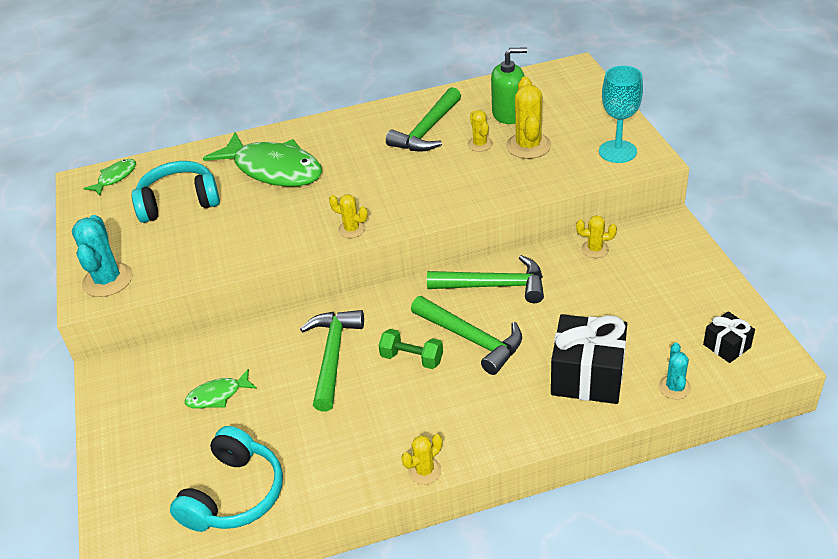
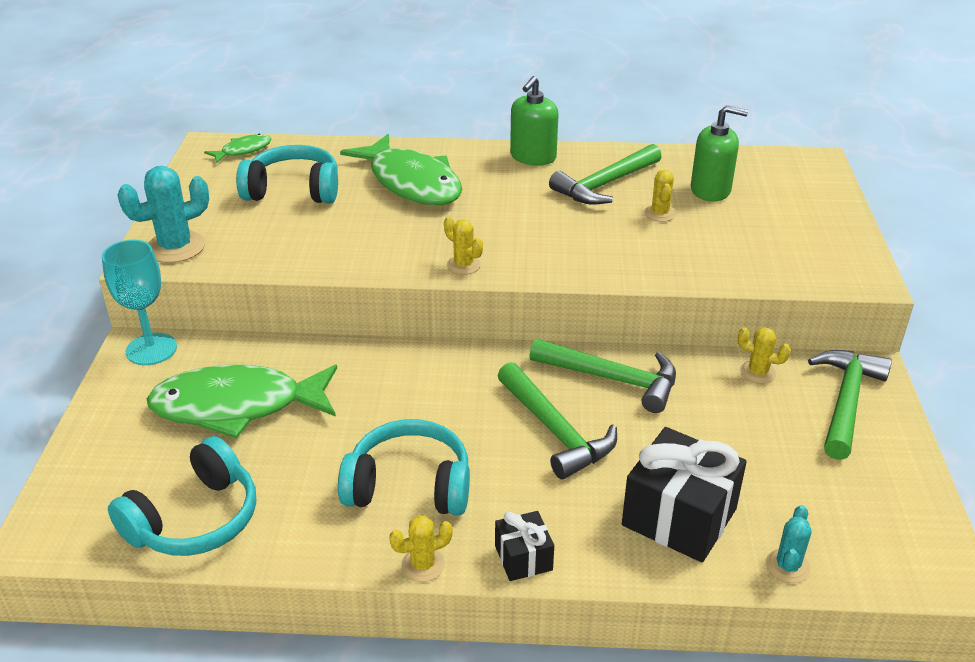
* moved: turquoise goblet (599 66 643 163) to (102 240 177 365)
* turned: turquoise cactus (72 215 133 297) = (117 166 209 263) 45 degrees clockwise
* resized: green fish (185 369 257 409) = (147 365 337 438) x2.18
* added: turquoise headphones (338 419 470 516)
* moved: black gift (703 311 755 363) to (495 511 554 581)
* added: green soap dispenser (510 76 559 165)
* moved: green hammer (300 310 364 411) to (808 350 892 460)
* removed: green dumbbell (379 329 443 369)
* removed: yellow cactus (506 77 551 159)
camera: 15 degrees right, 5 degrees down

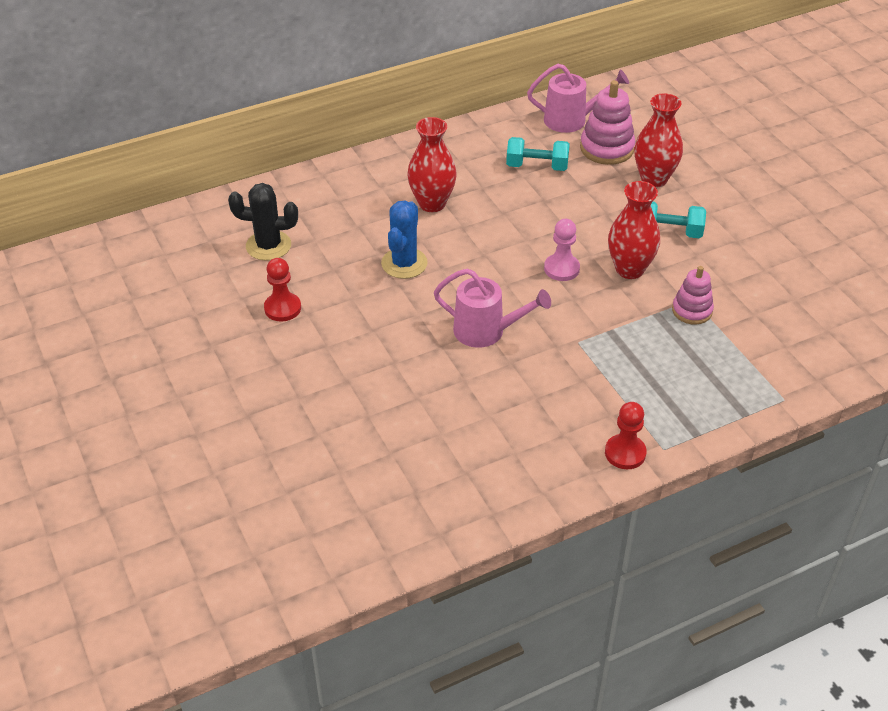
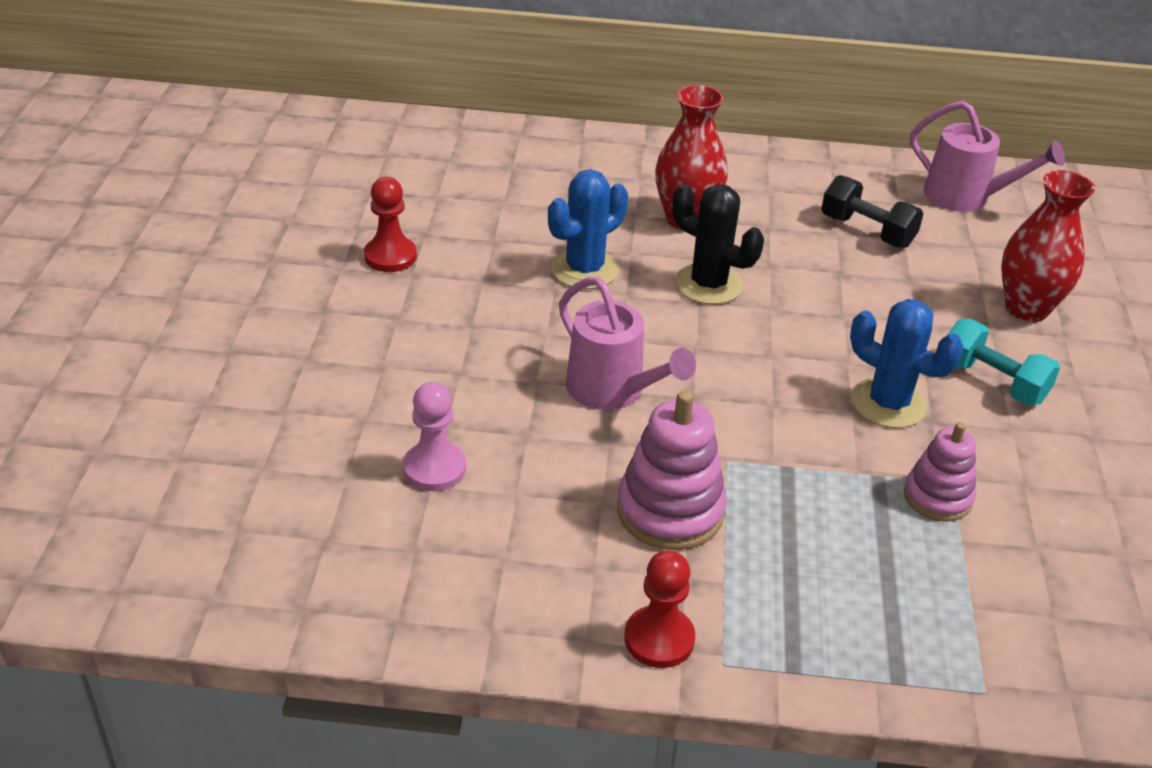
* moved: pink pawn (544 219 580 281) to (403 382 466 491)
* moved: pink stacking toy (580 80 635 165) to (617 390 727 550)
* moved: black cactus (228 183 298 261) to (672 184 764 304)
* recoloured: turquoise dumbbell (506 137 570 171) to black dumbbell (821 175 924 248)
* replaced: red vase (608 181 660 279) to blue cactus (850 299 964 428)
camera: 30 degrees right, 5 degrees down

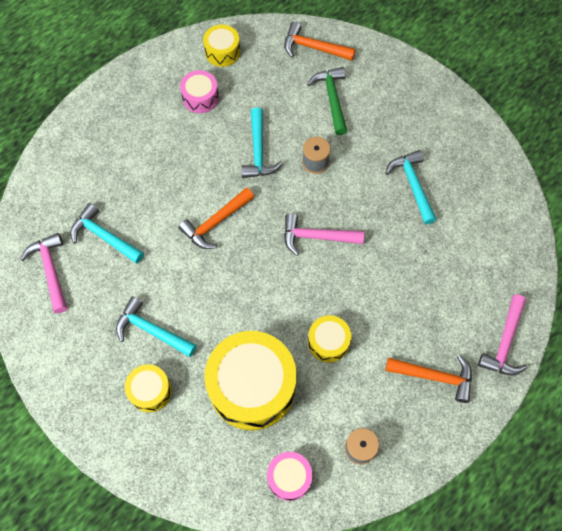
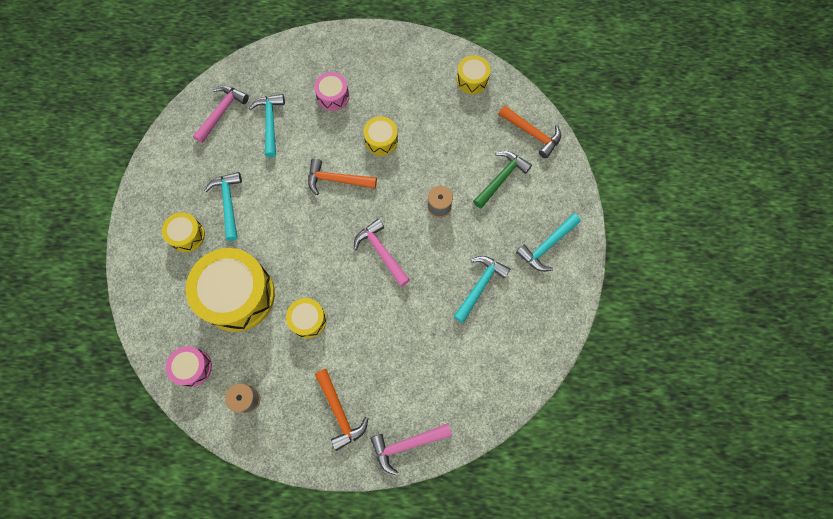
* moved: pink drum (180 70 219 113) to (314 72 349 111)
* added: yellow drum (363 116 398 156)
* turned: orange hammer (284 22 356 61) = (499 105 561 158) 150 degrees clockwise
* moved: turquoise hammer (241 108 283 178) to (516 213 581 272)
camera: 50 degrees right, 5 degrees up

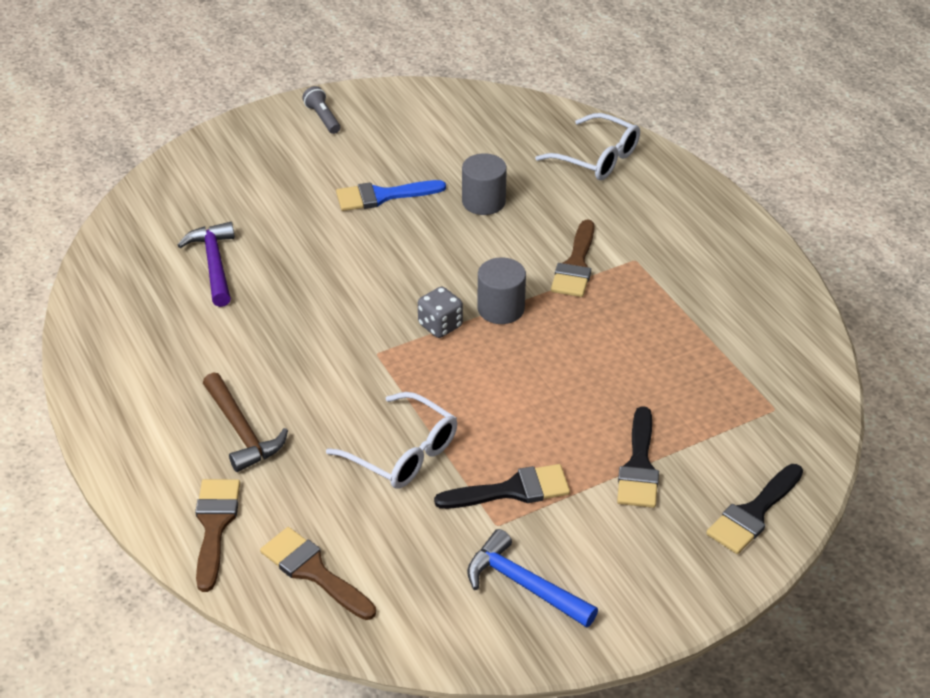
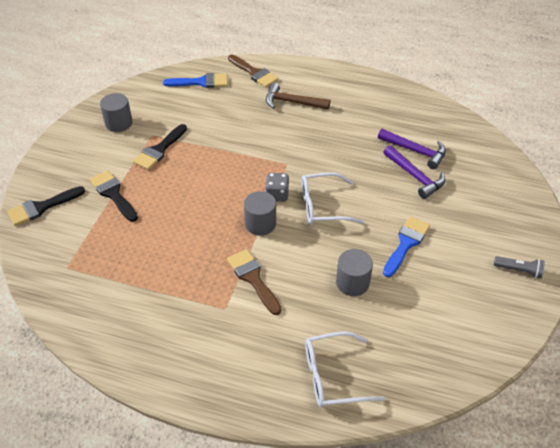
* turned: black brush (706 464 803 554) = (7 186 85 226) 120 degrees counterclockwise
* replaced: blue hammer (467 529 598 628) to grey cylinder (100 93 133 132)
* recoloured: brown brush (260 527 376 620) to blue brush (163 73 228 88)
* moved: white glasses (326 392 457 489) to (302 172 364 225)
* added: purple hammer (383 145 445 199)
camera: 135 degrees right, 5 degrees up

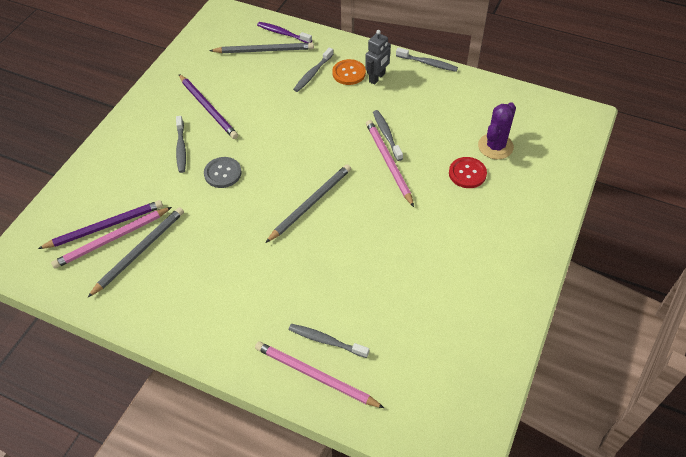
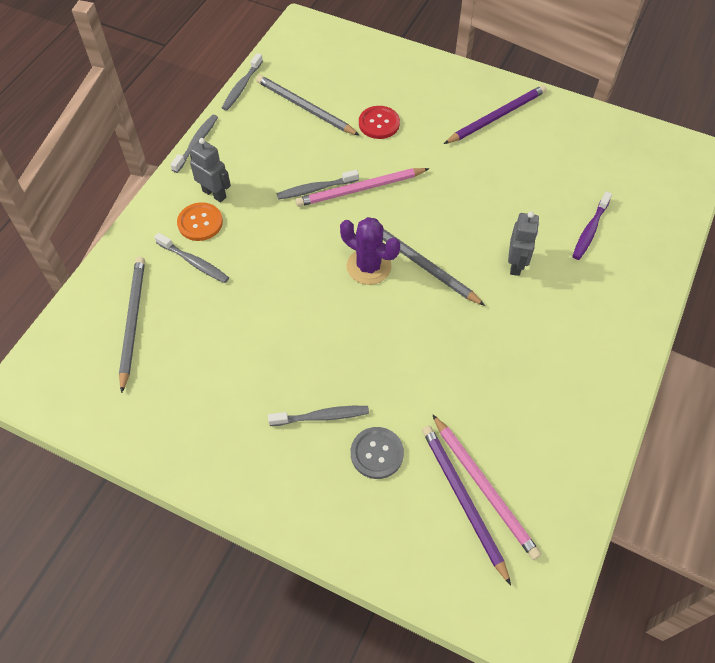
* moved: grey toothbrush (289 324 369 358) to (222 53 263 111)
* moved: grey pencil (87 207 184 298) to (256 75 360 136)
* moved: purple cactus (478 102 516 159) to (340 217 400 285)
* moved: grey button (204 157 242 188) to (351 427 404 479)
* moved: purple pencil (179 74 238 139) to (444 85 547 144)
* added: grey robot (508 212 539 276)
* moved: purple toothbrush (257 22 312 43) to (572 191 612 260)
* removed: pink pencil (255 341 384 408)
camera: 90 degrees left, 5 degrees up

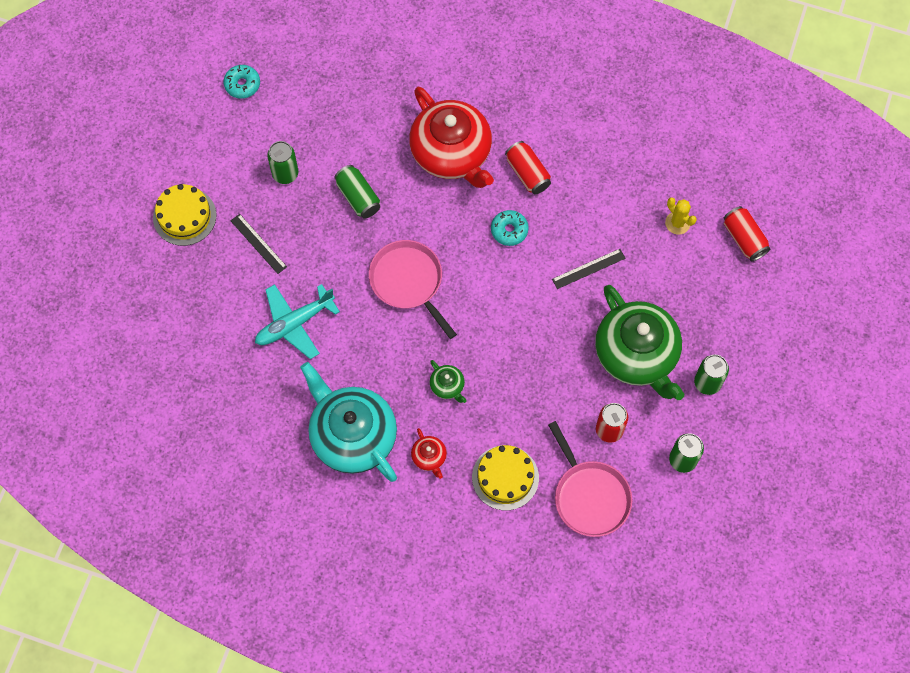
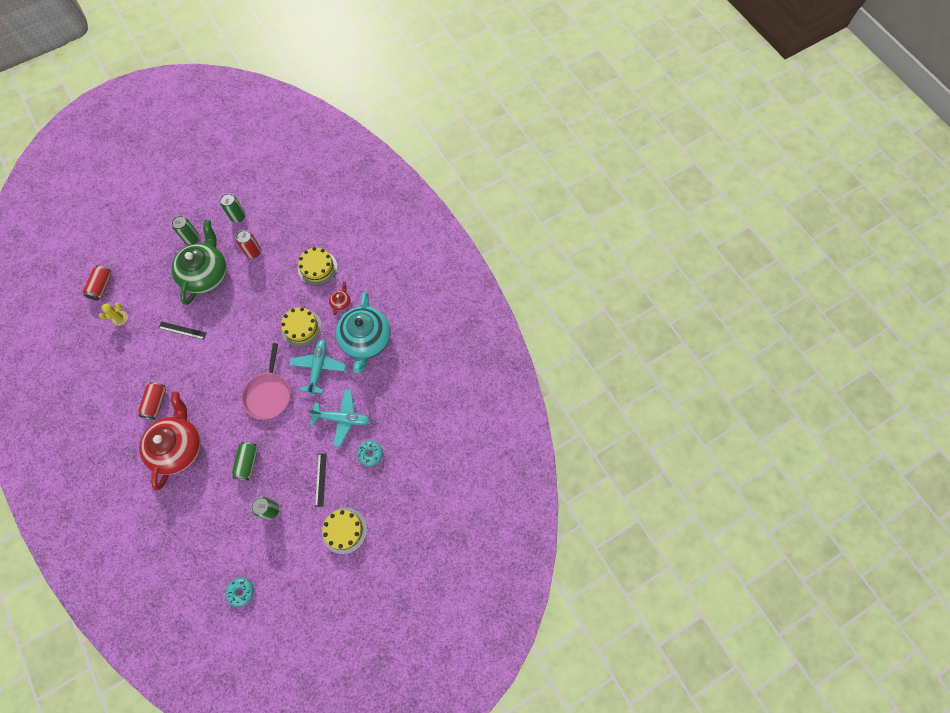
* turned: yellow cactus (665 197 697 234) = (99 303 128 326) 60 degrees clockwise
* replaced: green teapot (430 360 467 403) to yellow cake (281 307 322 347)
* added: turquoise plane (289 339 346 395)
* moved: turquoise donut (491 210 529 246) to (357 441 383 466)
* removed: pink pan (548 421 632 537)
camera: 140 degrees left, 0 degrees up

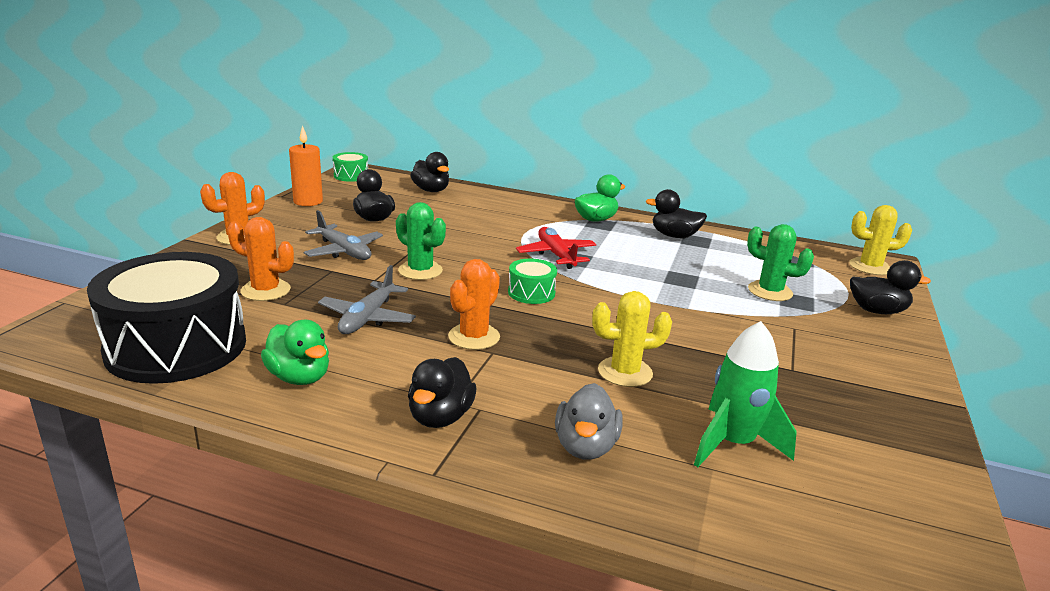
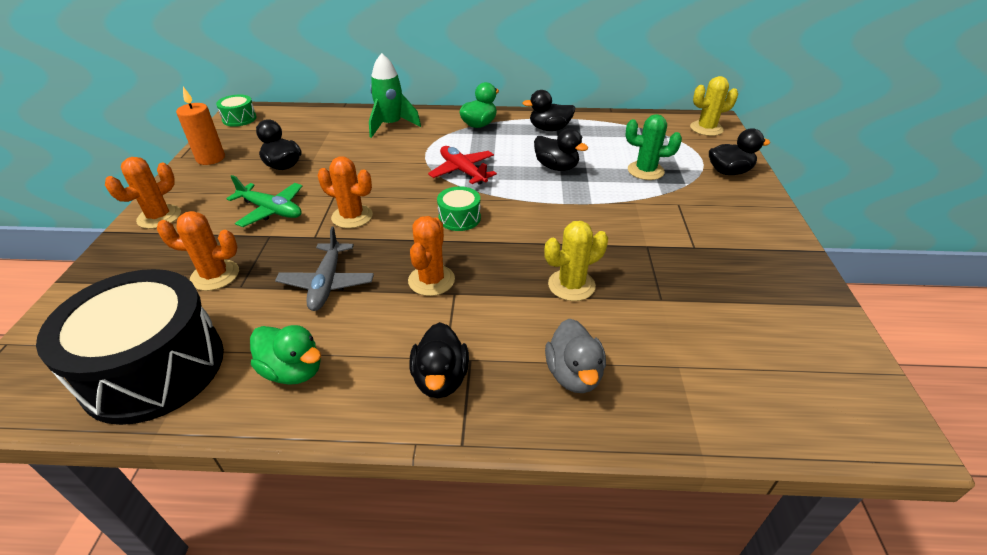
* recoloured: grey plane (304 210 383 260) to green plane (226 175 302 227)
* recoloured: green cactus (396 202 446 280) to orange cactus (318 156 373 228)
* moved: green rocket (694 321 797 467) to (369 53 421 138)
* moved: black duck (411 152 449 192) to (534 128 588 171)
camera: 15 degrees left, 15 degrees up

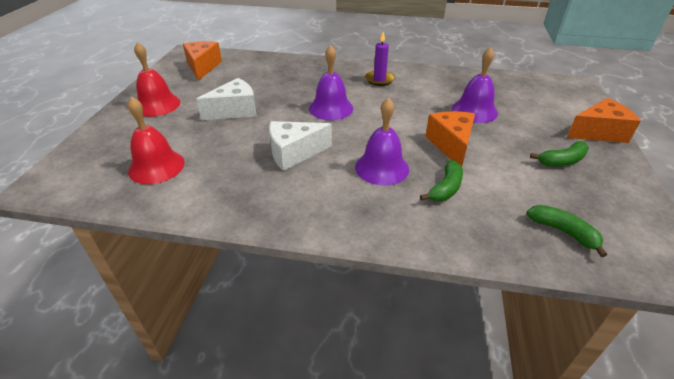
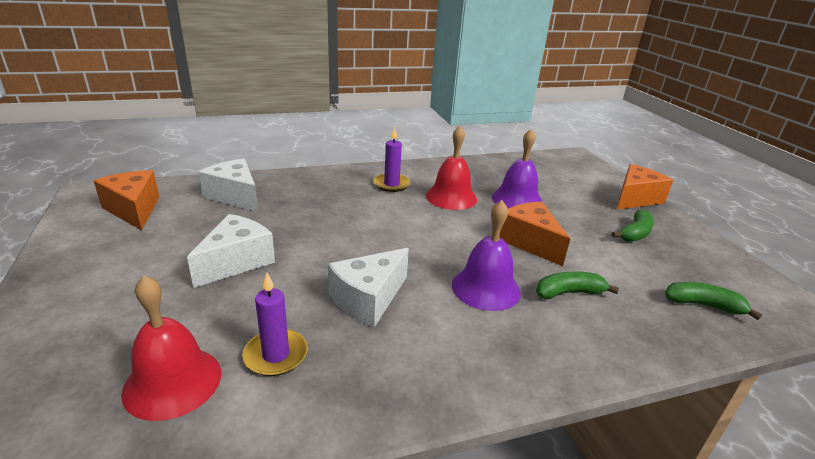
* added: white cheese (199 159 258 212)
* added: purple candle (242 273 308 376)
* moved: red bell (134 42 180 117) to (426 126 477 210)
* turned: green banana (420 160 463 201) = (536 271 619 299) 105 degrees counterclockwise
* removed: purple bell (309 45 353 120)
camera: 30 degrees left, 10 degrees down

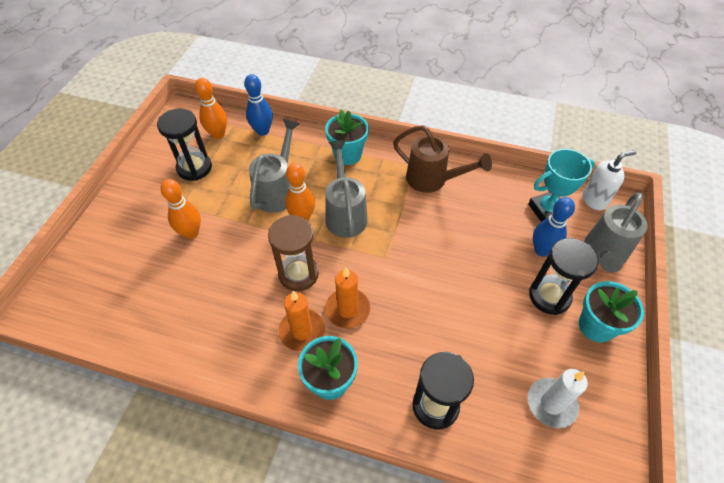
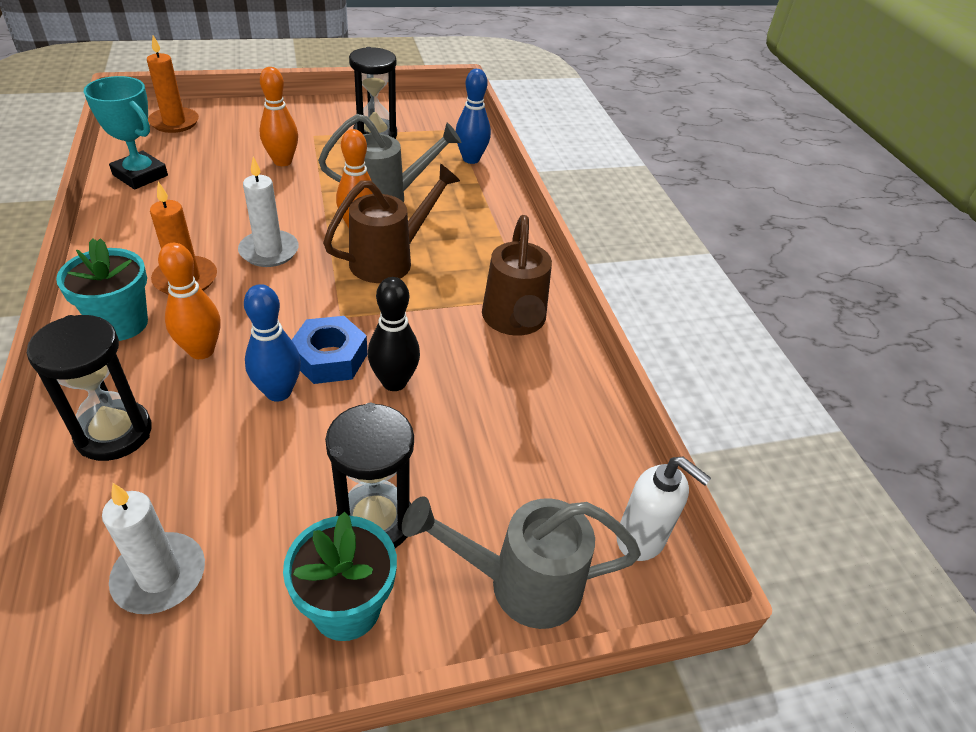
* moved: turquoise trophy (528 149 595 222) to (84 76 168 189)
* moved: orange candle (325 267 370 328) to (147 35 199 133)
* moved: orange bowling pin (195 78 227 139) to (158 243 220 359)
* replaced: brown hourglass (268 215 319 291) to white candle (238 157 299 267)
* moved: blue bowling pin (533 197 575 257) to (244 284 301 402)
* added: blue nut (292 316 368 384)
* recoloured: grey watering can (326 140 368 238) to brown watering can (323 164 460 283)
* added: black bowling pin (368 277 420 391)
* removed: turquoise flower pot (325 109 369 165)
camera: 55 degrees right, 10 degrees down

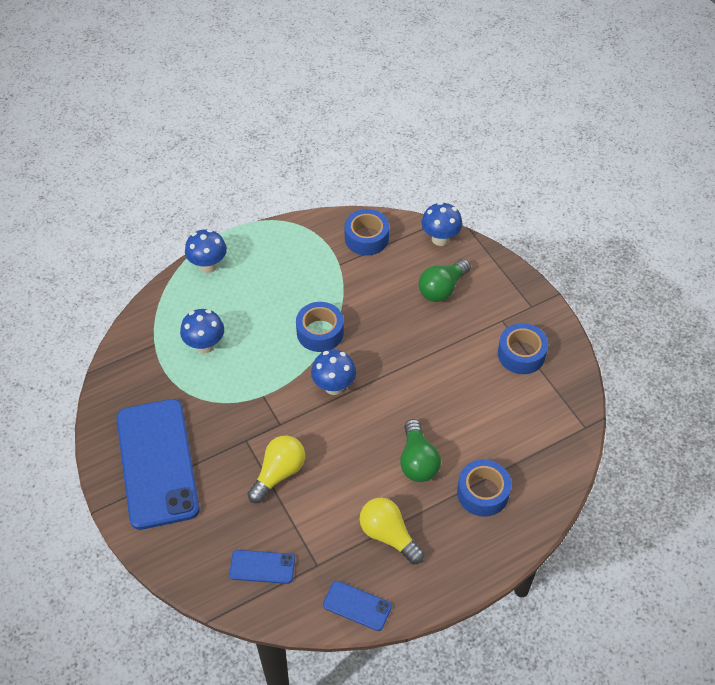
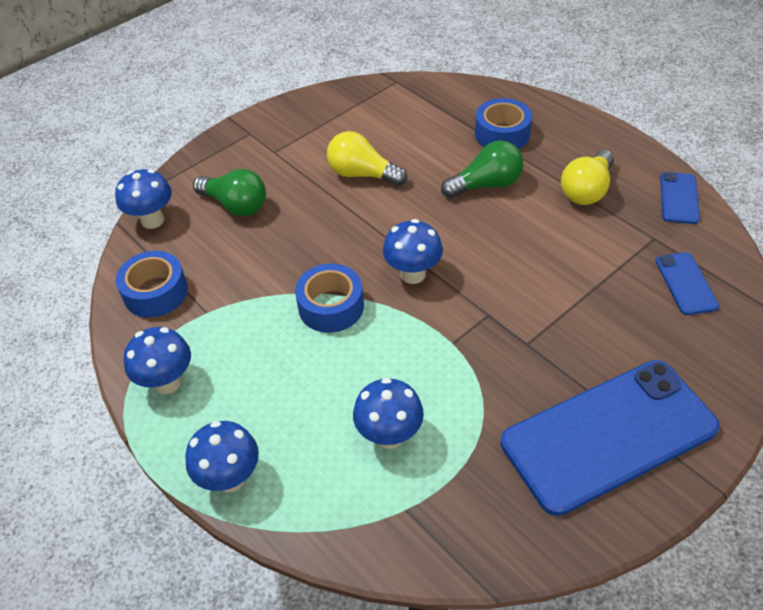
* added: blue mushroom (124 327 191 394)
* moved: yellow light bulb (247 436 305 503) to (327 131 407 186)
* removed: blue tape (498 323 548 374)
camera: 100 degrees left, 5 degrees down

